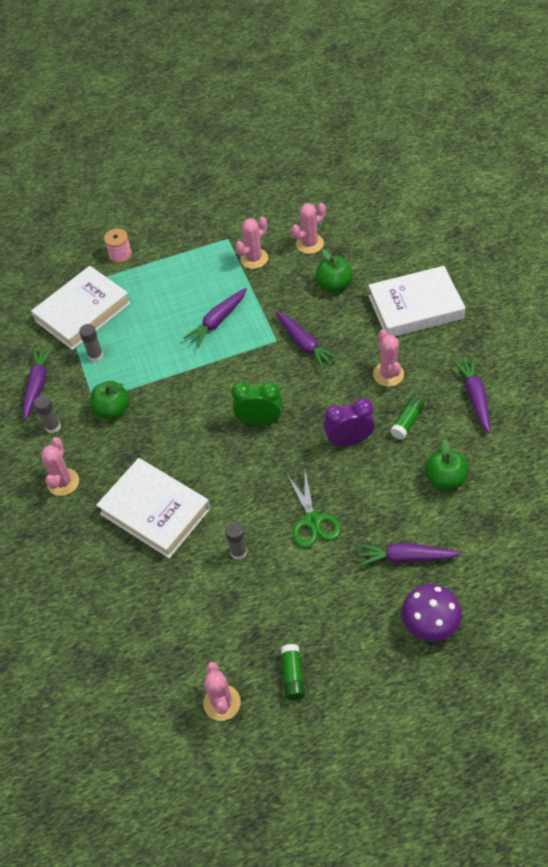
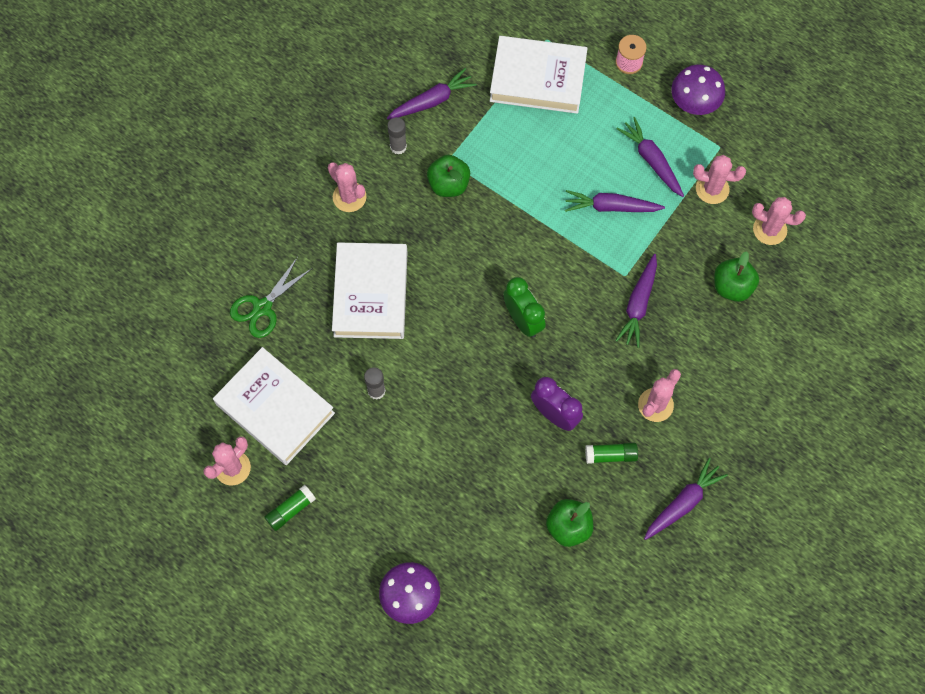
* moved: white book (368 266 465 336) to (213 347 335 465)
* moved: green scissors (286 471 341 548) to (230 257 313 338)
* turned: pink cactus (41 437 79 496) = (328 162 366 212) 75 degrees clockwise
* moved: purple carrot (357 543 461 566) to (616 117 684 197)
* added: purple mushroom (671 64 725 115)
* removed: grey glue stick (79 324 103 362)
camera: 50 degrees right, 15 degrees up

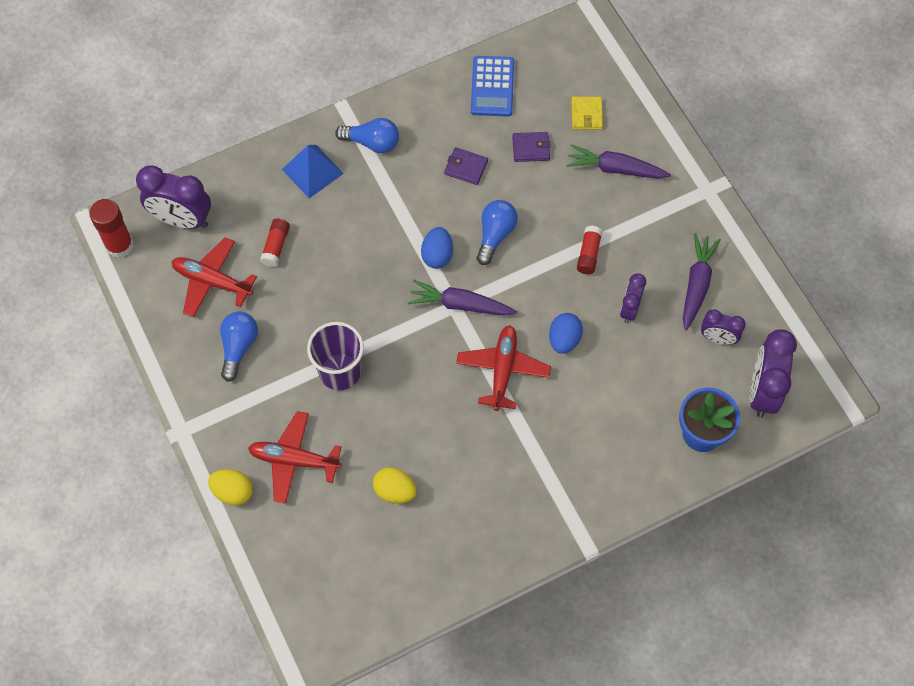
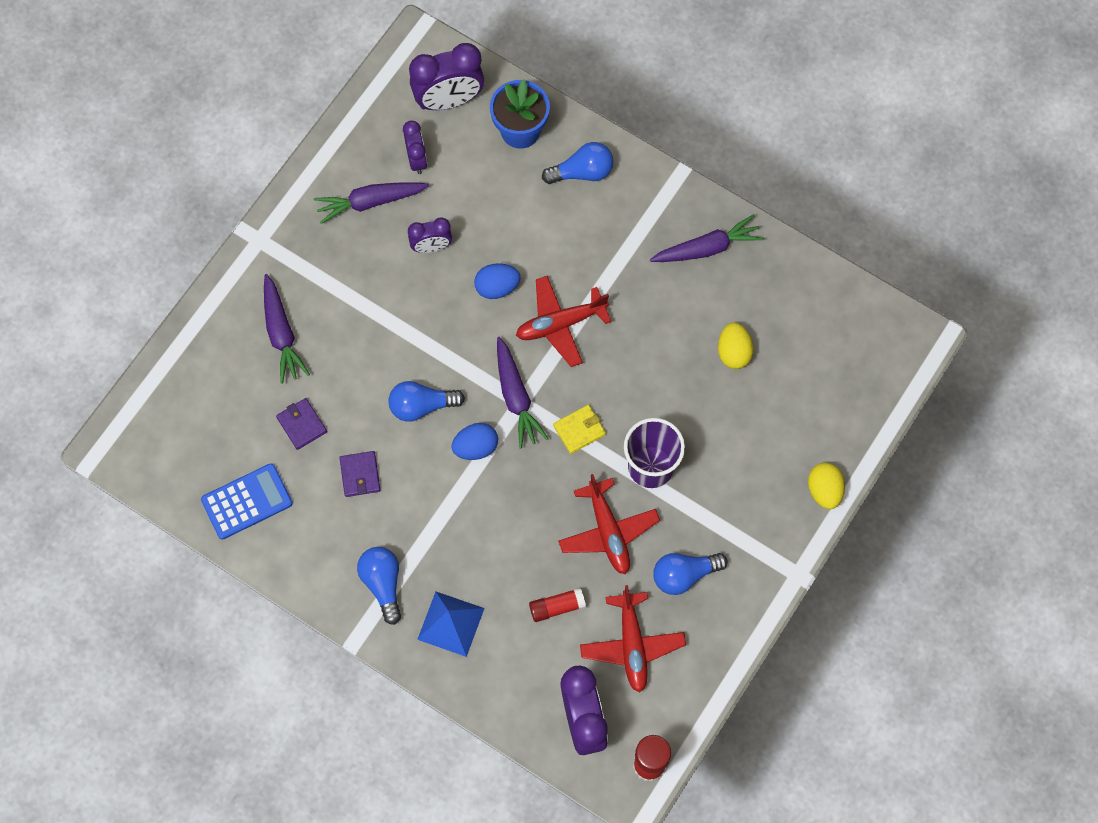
* added: blue light bulb (542 142 613 184)
* moved: yellow wallet (571 97 603 129) to (553 405 606 454)
* moved: red plane (248 411 342 504) to (558 474 660 574)
* added: purple carrot (650 214 764 262)
* removed: red glue stick (577 226 602 274)
camera: 120 degrees left, 5 degrees up

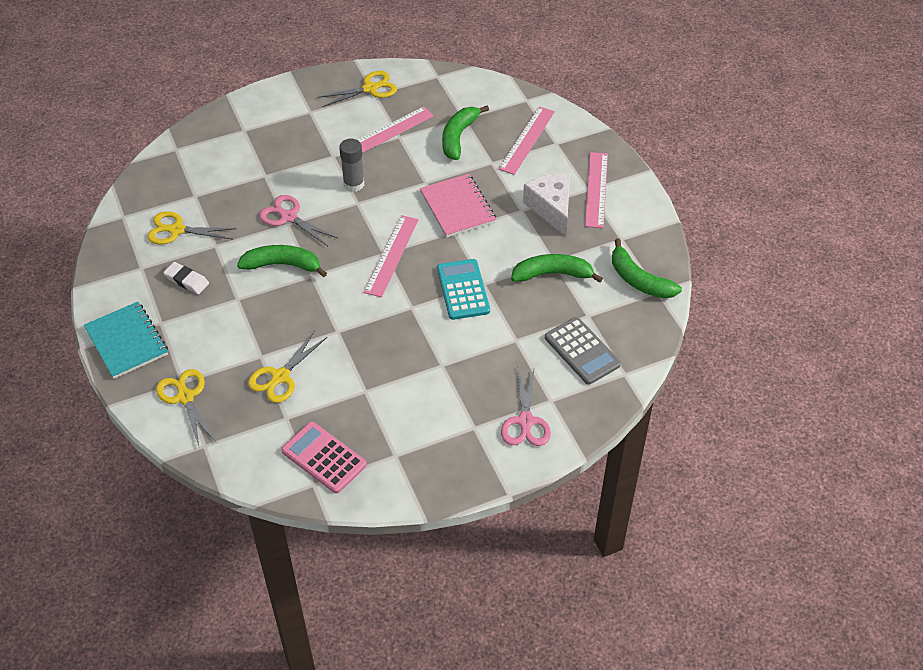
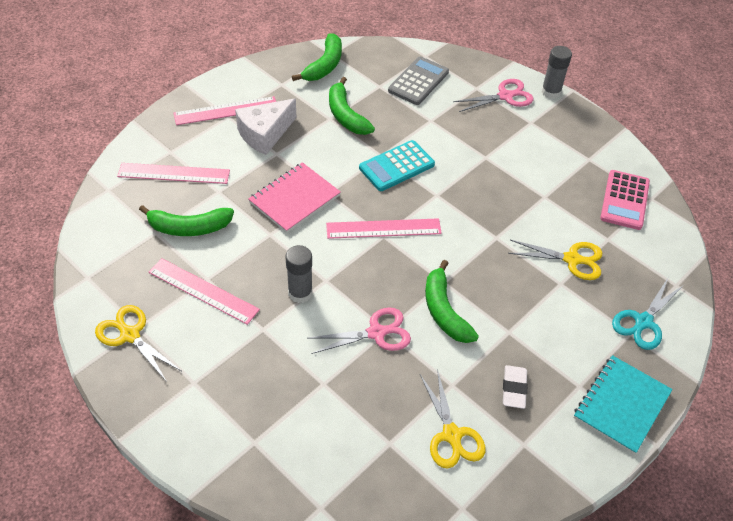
* turned: pink scissors (259 195 338 246) = (308 307 411 354) 120 degrees counterclockwise
* added: grey glue stick (541 46 572 99)
* recoloured: yellow scissors (156 369 216 446) to turquoise scissors (612 278 684 350)
camera: 115 degrees left, 0 degrees up

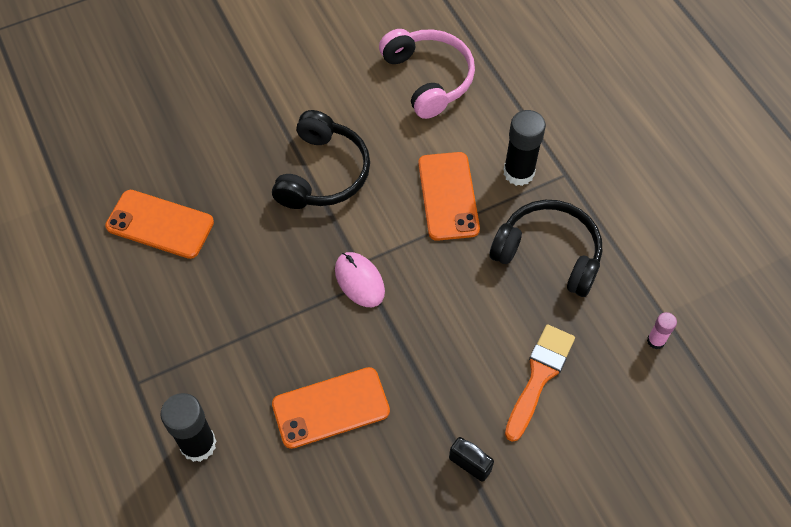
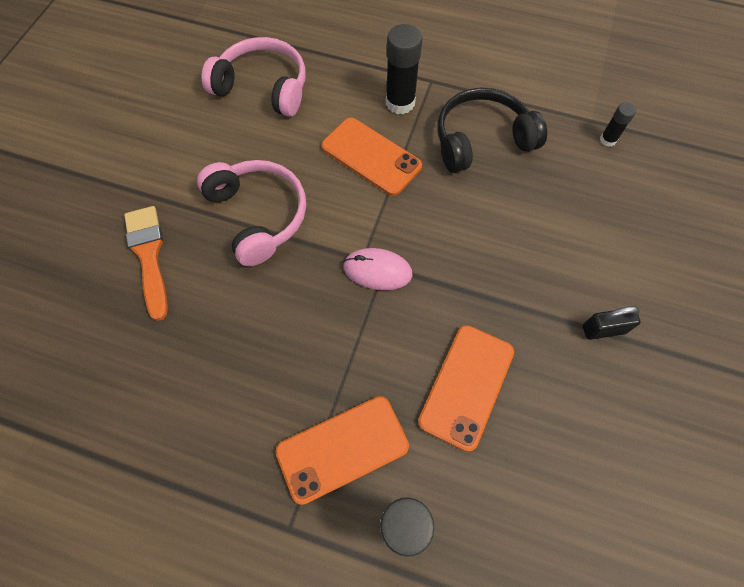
* moved: orange brush (505 324 575 442) to (124 206 168 321)
* recoloured: black headphones (272 110 370 209) to pink headphones (197 160 306 266)
* moved: orange phone (105 190 214 259) to (275 396 409 505)
* recoloured: pink glue stick (647 312 677 349) to black glue stick (600 102 636 147)
camera: 45 degrees left, 5 degrees up

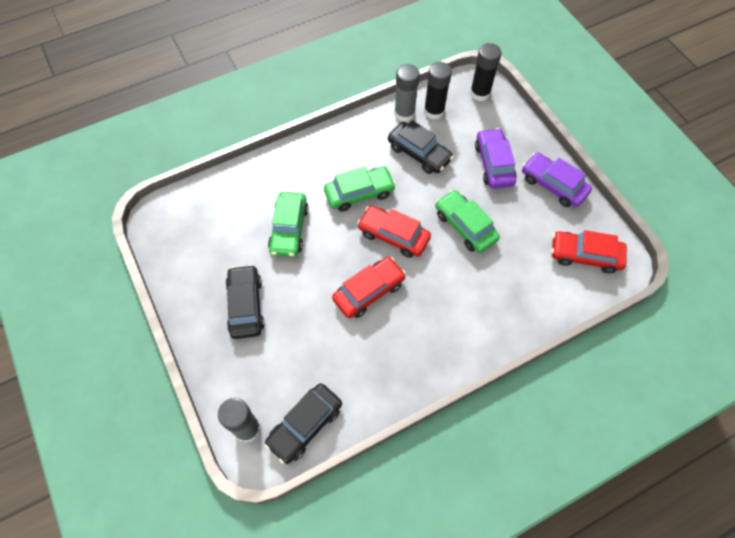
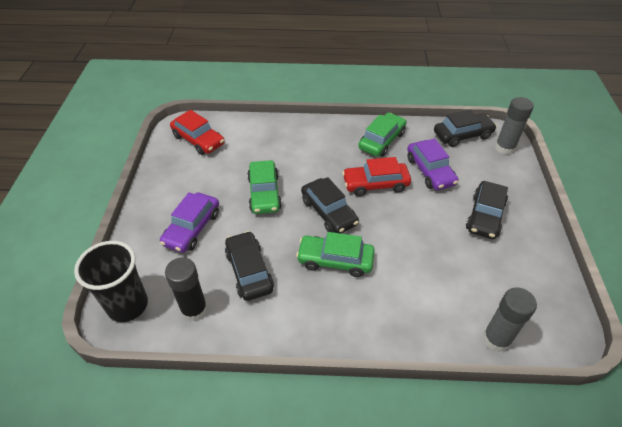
* replaced: black glue stick (470 43 502 101) to black cup (74 241 148 322)
* recoloured: red car (357 206 431 258) to black car (301 177 359 234)
* moved: green car (268 192 309 257) to (358 113 407 156)
* moved: purple car (522 153 592 207) to (407 139 458 190)
* moved: grey glue stick (394 64 420 122) to (483 287 537 352)
camera: 150 degrees left, 15 degrees down

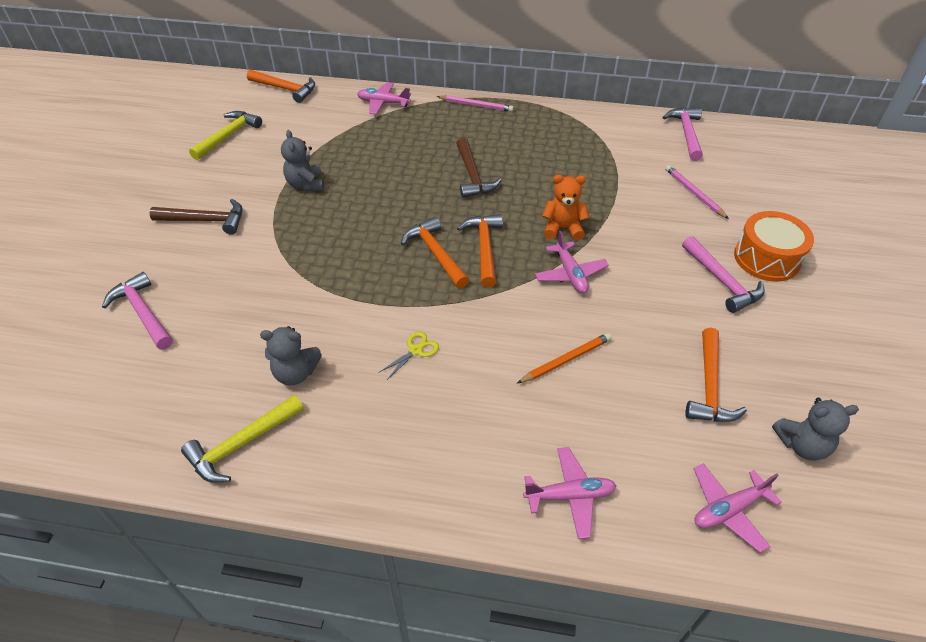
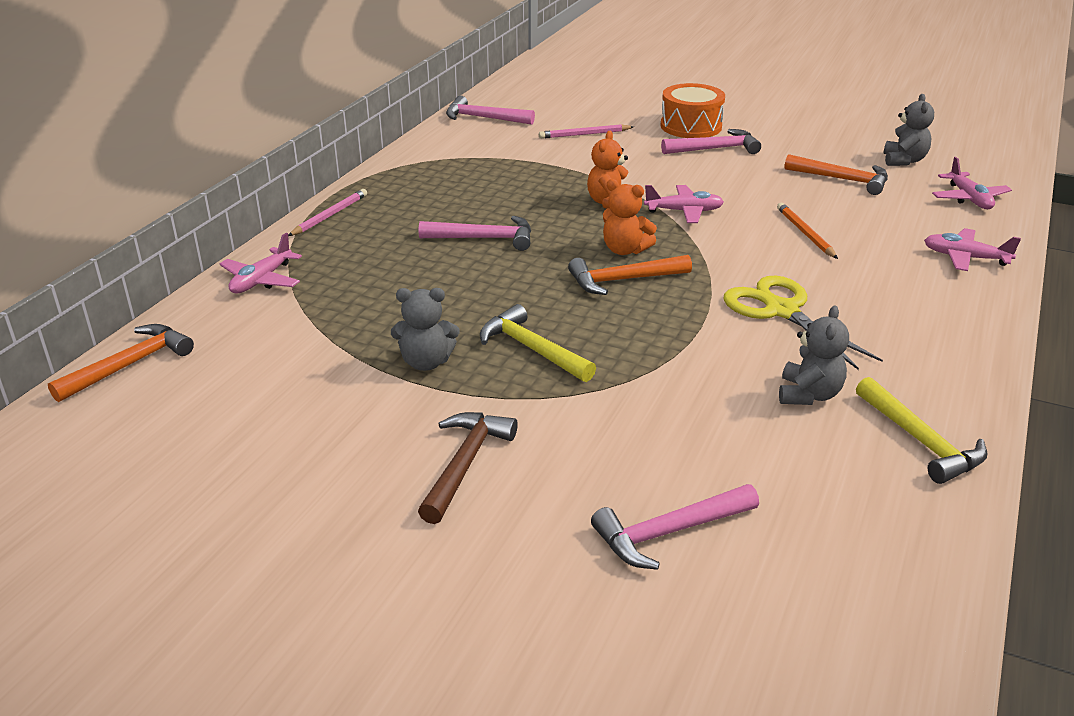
* recoloured: brown hammer (456 138 502 198) to pink hammer (419 216 531 251)
* moved: yellow hammer (189 111 262 160) to (480 304 596 382)
* replaced: orange hammer (457 214 503 287) to orange teddy bear (603 179 657 255)
* resized: yellow scissors (378 332 439 381) = (724 276 883 370) x2.17
* turned: pink plane (523 447 616 539) = (924 228 1021 271) 75 degrees counterclockwise
camera: 75 degrees left, 15 degrees down

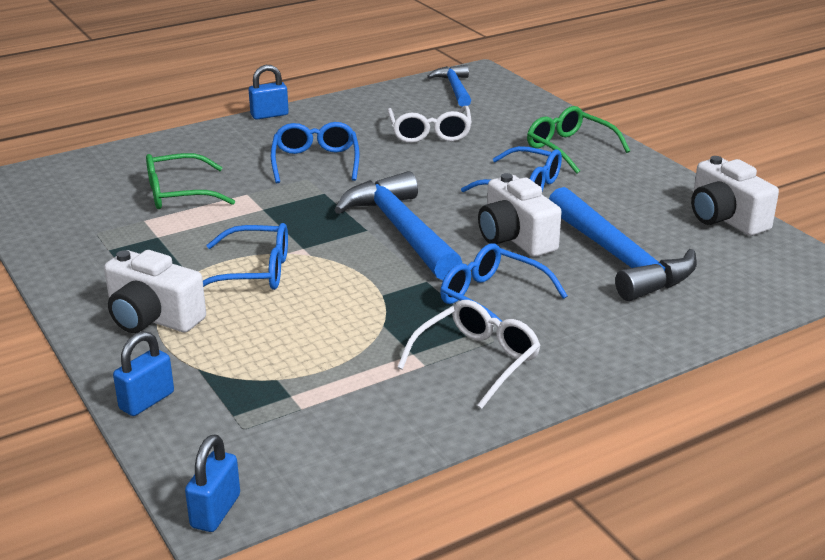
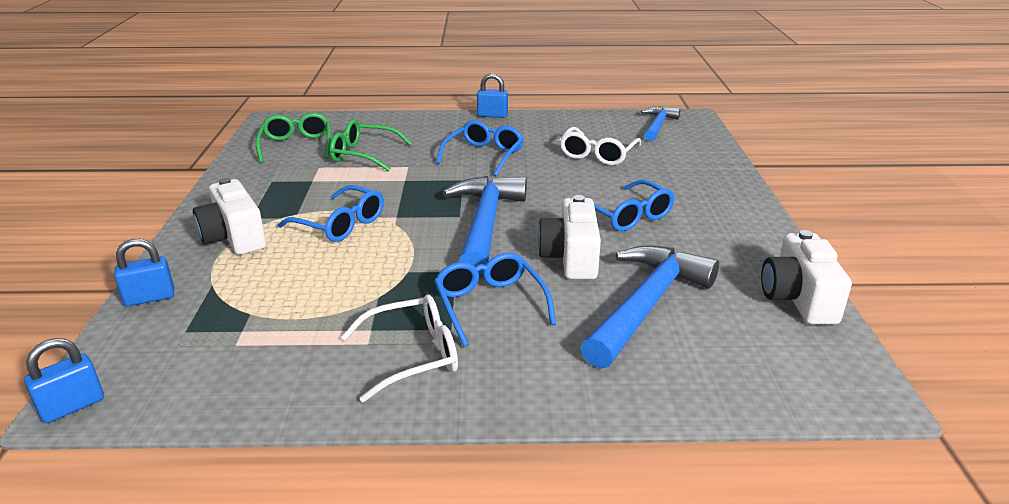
* moved: green glasses (527 106 630 174) to (256 113 331 163)
* turned: blue hammer (549 187 697 301) = (581 245 719 369) 150 degrees counterclockwise
camera: 30 degrees right, 0 degrees up

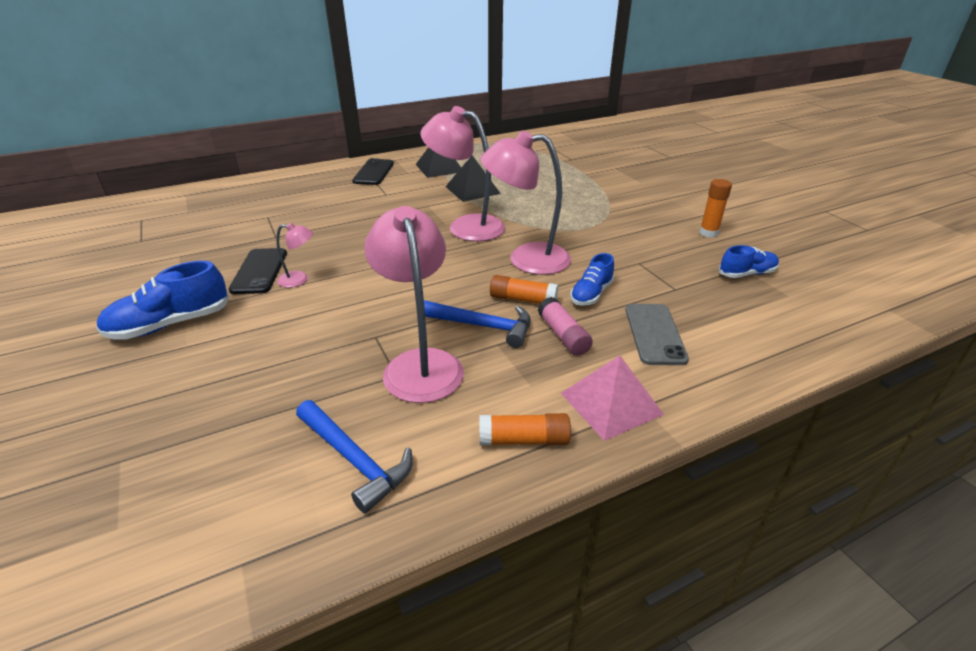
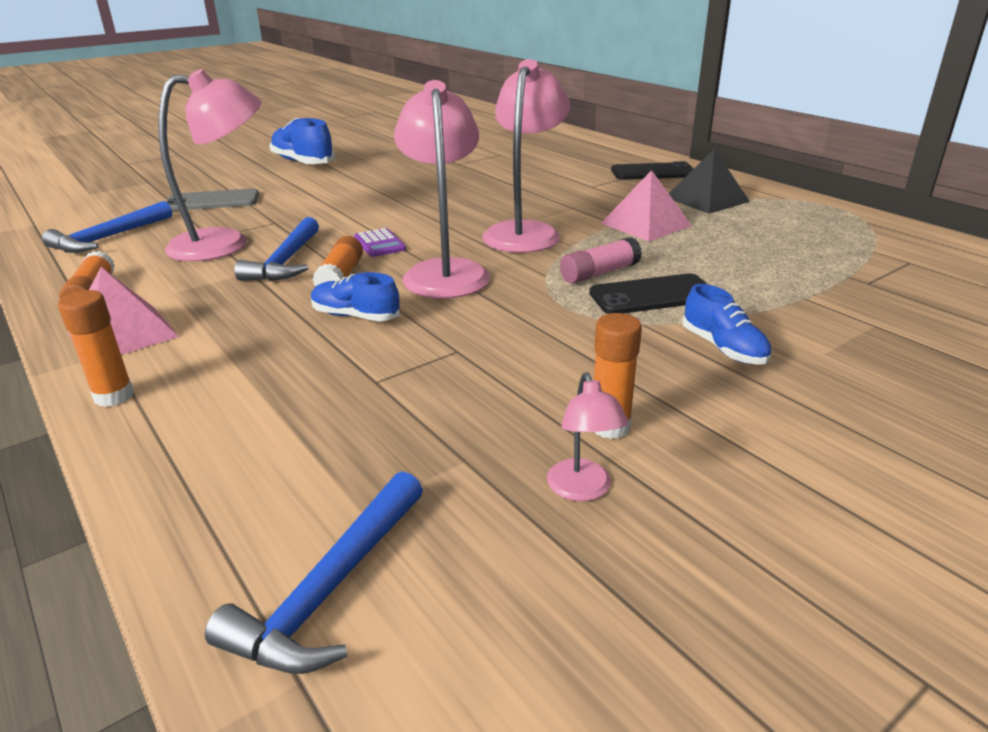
* added: orange glue stick (58 290 134 407)
* moved: grey phone (625 304 689 365) to (166 189 259 211)
* added: blue hammer (205 471 423 674)
* added: purple calculator (354 228 406 257)
* moved: pink lamp (276 223 313 288) to (547 372 628 501)
* moved: pink glue stick (537 297 593 356) to (560 237 642 284)
* moved: black phone (229 248 287 294) to (589 273 707 314)
* recoloured: black pyramid (445 155 501 202) to pink pyramid (601 170 692 242)
* moved: blue shoe (719 245 779 278) to (682 284 772 365)
camera: 80 degrees right, 5 degrees down

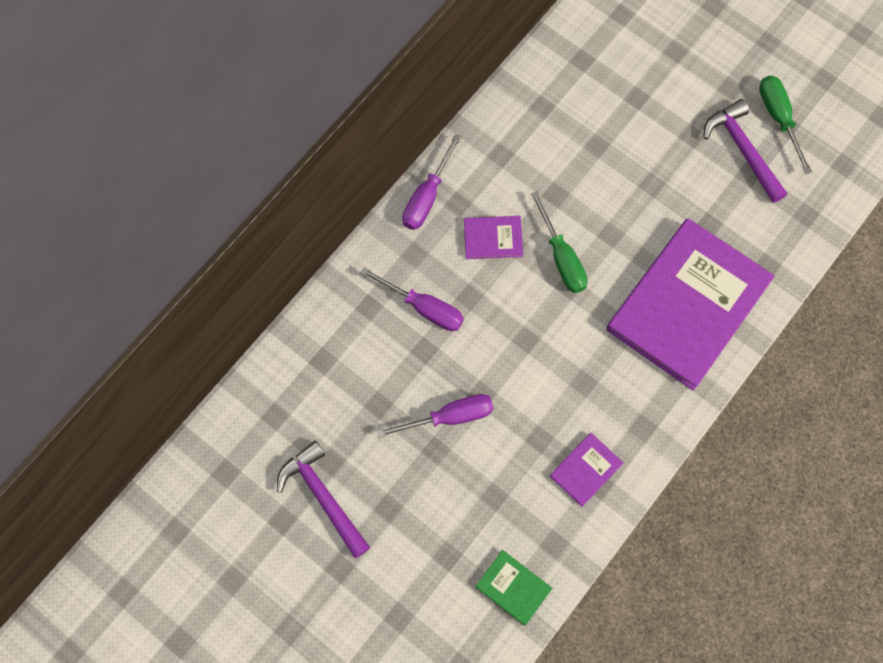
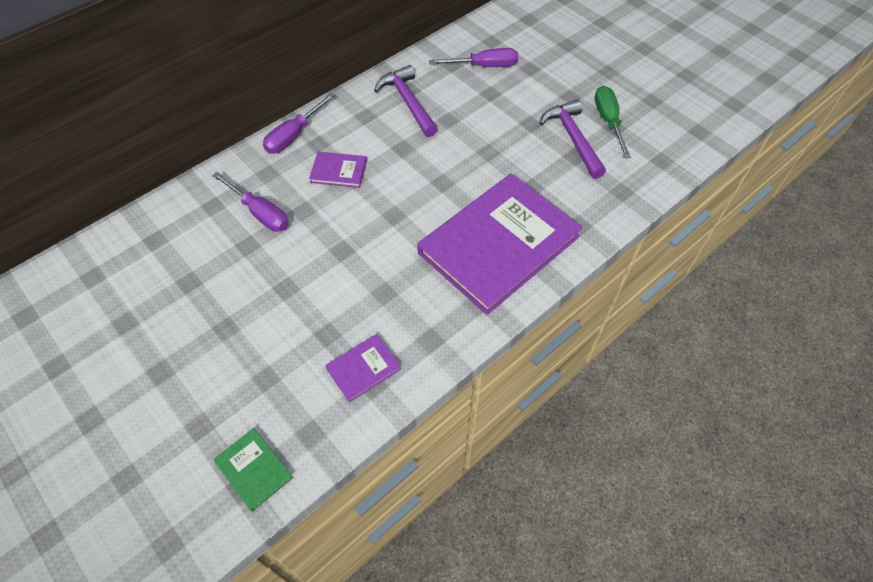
* moved: purple hammer (277 440 370 558) to (374 65 438 137)
* moved: purple screwdriver (377 394 493 438) to (429 48 518 67)
* removed: green screwdriver (531 191 588 293)
camera: 10 degrees right, 15 degrees down

